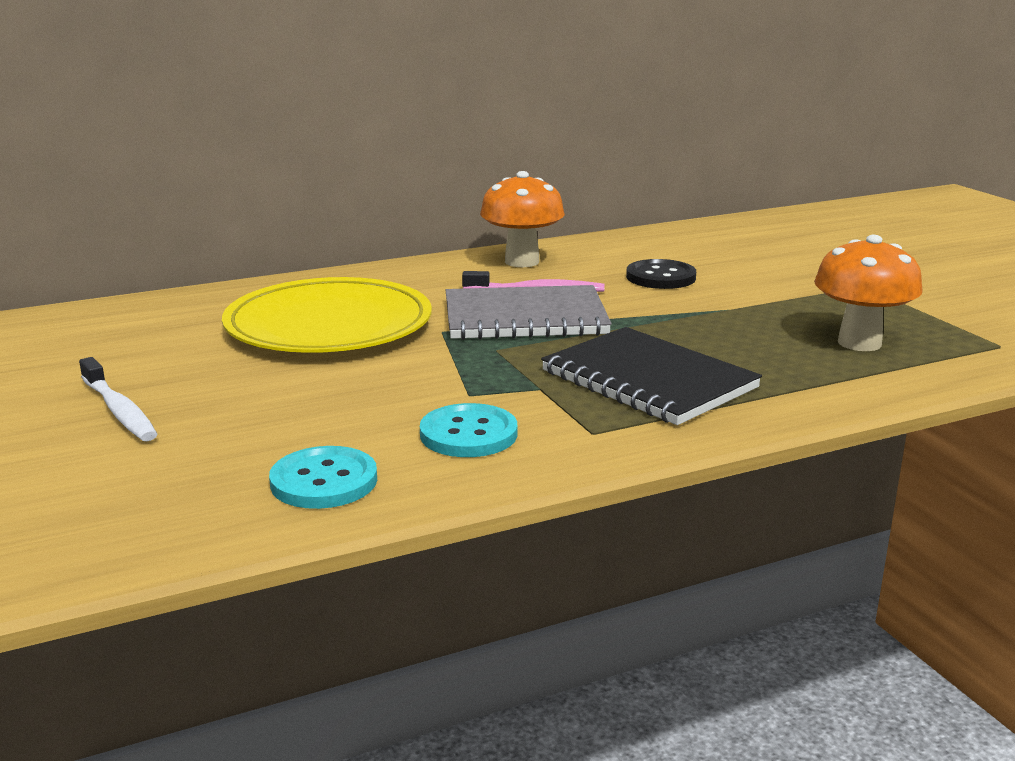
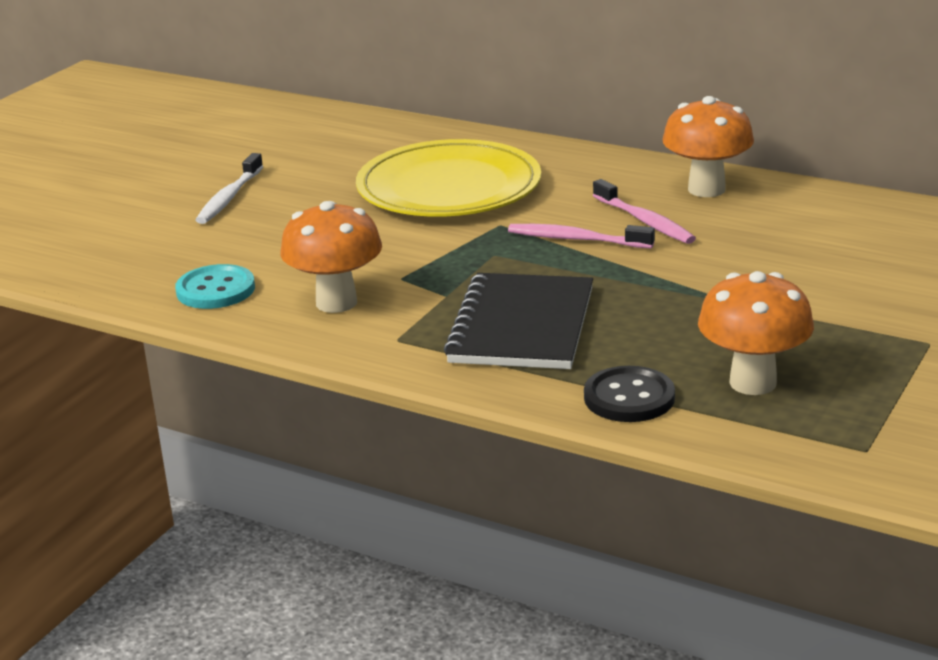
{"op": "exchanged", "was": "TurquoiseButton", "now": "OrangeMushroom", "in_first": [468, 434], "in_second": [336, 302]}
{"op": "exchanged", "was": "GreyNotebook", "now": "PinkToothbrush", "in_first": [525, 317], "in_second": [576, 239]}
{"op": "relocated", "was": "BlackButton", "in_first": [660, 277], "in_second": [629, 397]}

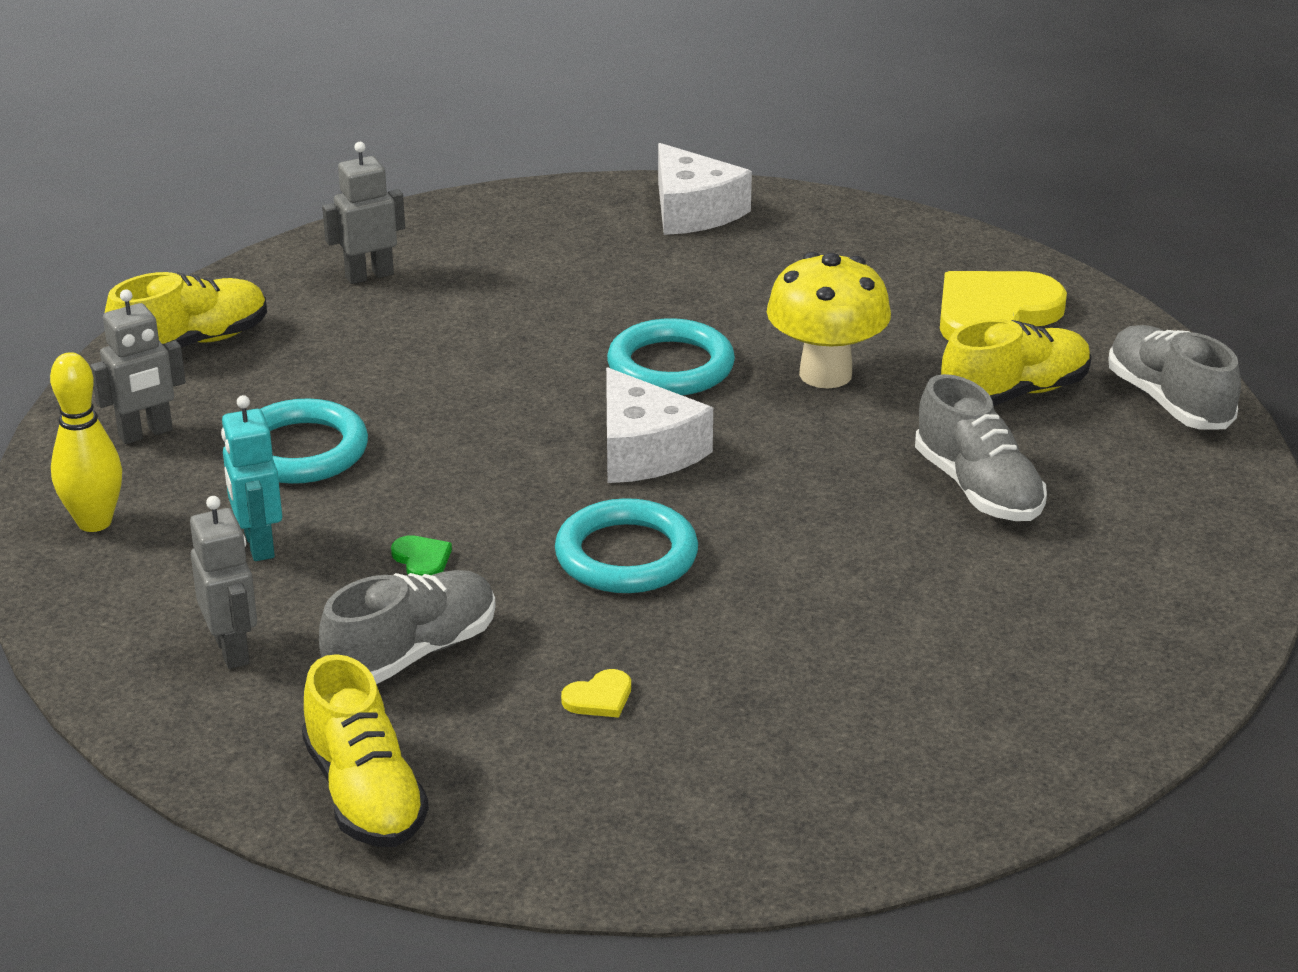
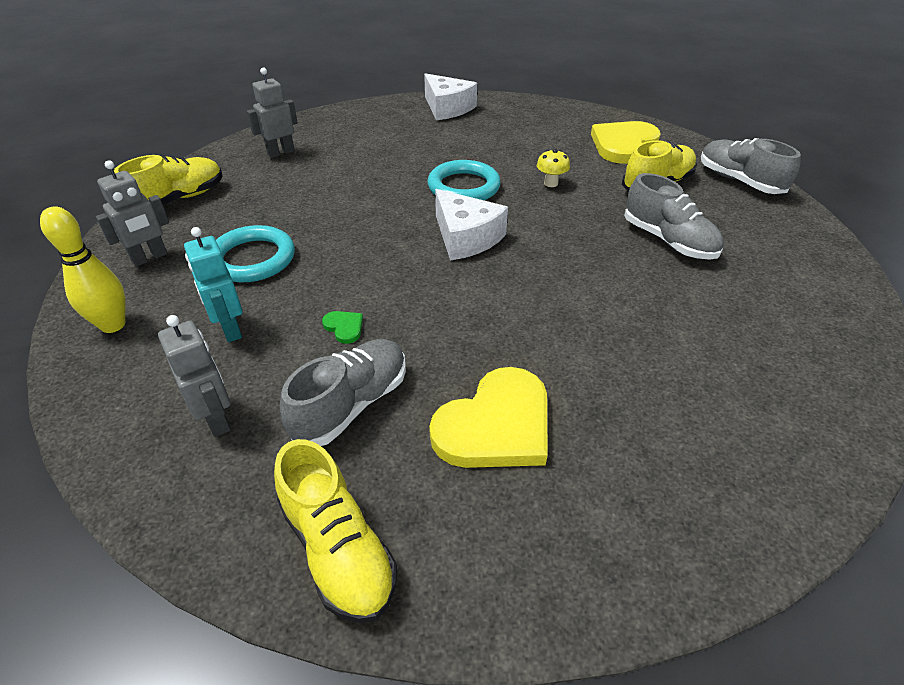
{"op": "size", "was": "YellowHeart", "in_first": [599, 697], "in_second": [496, 425], "ratio": 2.45}
{"op": "size", "was": "YellowMushroom", "in_first": [825, 374], "in_second": [550, 183], "ratio": 0.47}
{"op": "missing", "was": "TurquoiseRing", "in_first": [626, 555]}

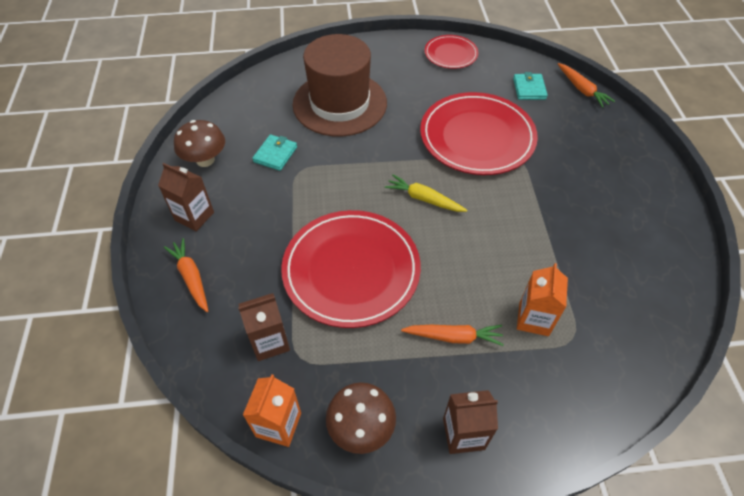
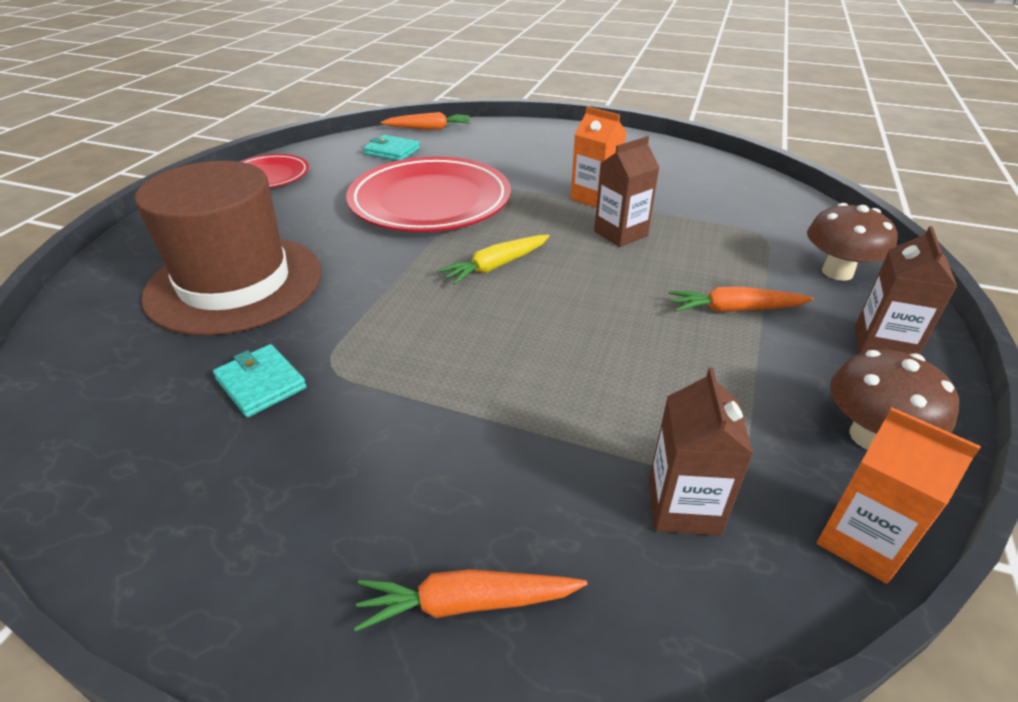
{"op": "relocated", "was": "OrangeCarton", "in_first": [533, 319], "in_second": [594, 197]}
{"op": "relocated", "was": "BrownCarton", "in_first": [194, 216], "in_second": [620, 233]}
{"op": "spun", "was": "OrangeCarrot", "in_first": [453, 337], "in_second": [735, 309], "clockwise": -120}
{"op": "relocated", "was": "BrownMushroom", "in_first": [205, 160], "in_second": [837, 272]}
{"op": "missing", "was": "RedPlate", "in_first": [351, 270]}

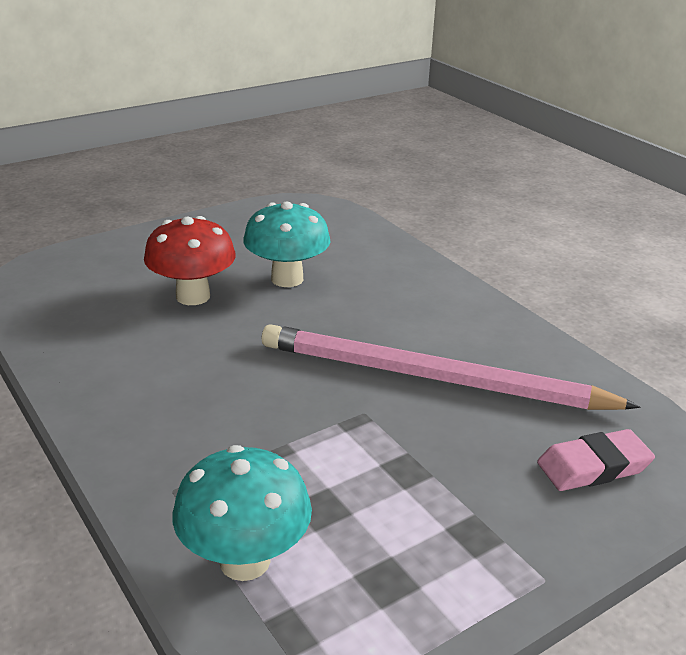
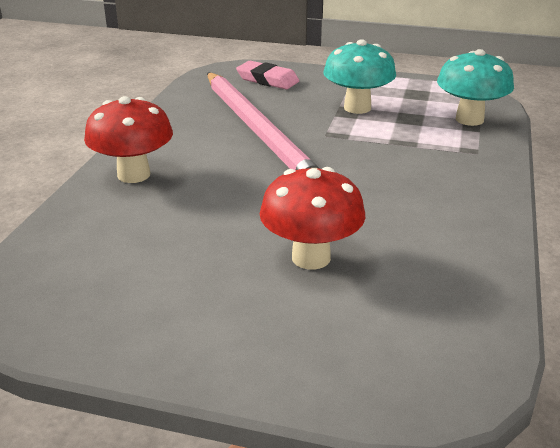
{"op": "appeared", "now": "RedMushroom", "in_second": [134, 175]}
{"op": "relocated", "was": "TurquoiseMushroom", "in_first": [287, 279], "in_second": [357, 108]}

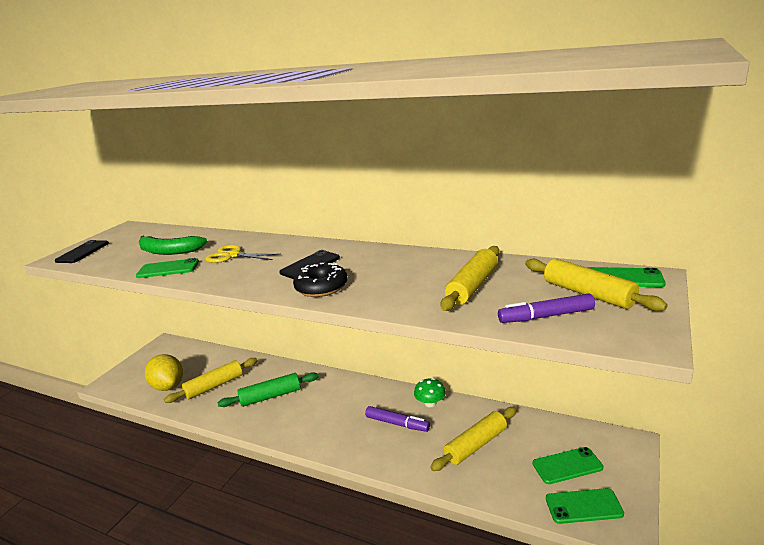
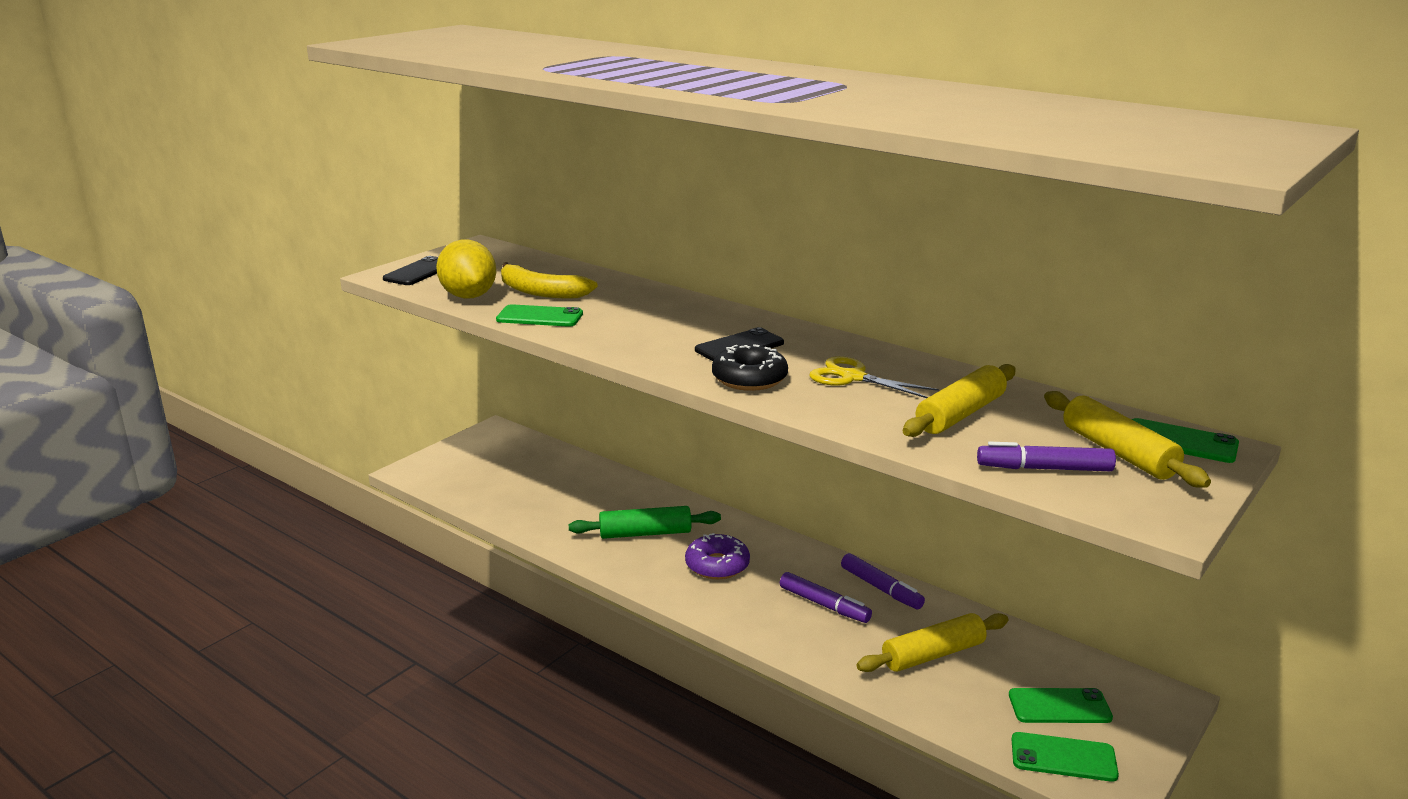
{"op": "relocated", "was": "YellowLemon", "in_first": [168, 386], "in_second": [469, 296]}
{"op": "colour", "was": "GreenBanana", "now": "YellowBanana", "in_first": [168, 251], "in_second": [540, 292]}
{"op": "appeared", "now": "PurpleDonut", "in_second": [717, 565]}
{"op": "relocated", "was": "YellowScissors", "in_first": [232, 255], "in_second": [853, 377]}
{"op": "exchanged", "was": "GreenMushroom", "now": "PurpleMarker", "in_first": [430, 403], "in_second": [881, 588]}
{"op": "missing", "was": "YellowRollingPin", "in_first": [214, 386]}

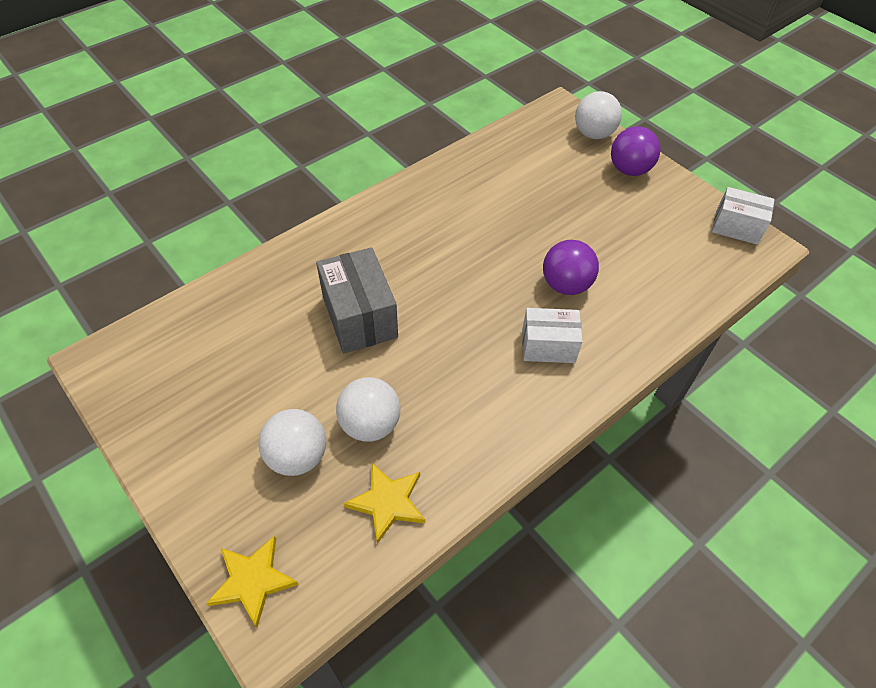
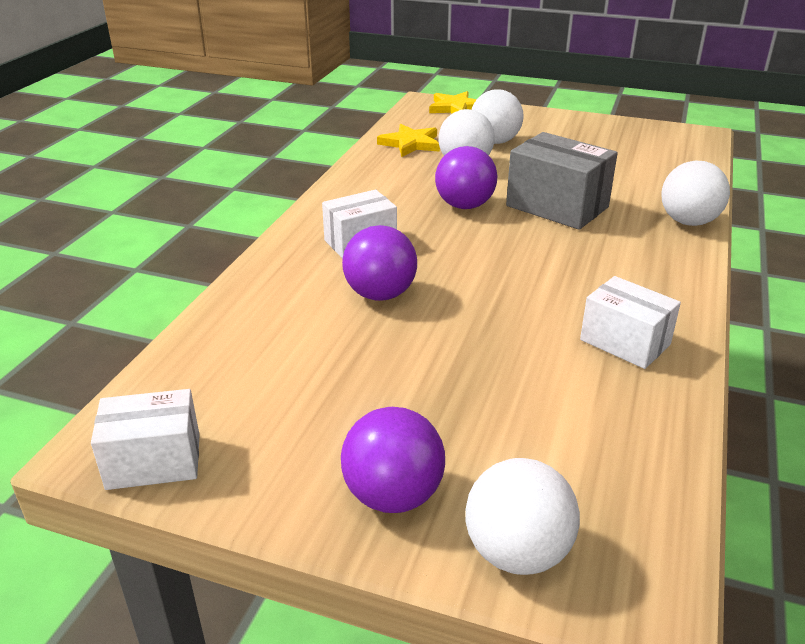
{"op": "appeared", "now": "PurpleBall", "in_second": [464, 205]}
{"op": "appeared", "now": "WhiteBox", "in_second": [625, 342]}
{"op": "appeared", "now": "WhiteBall", "in_second": [688, 221]}

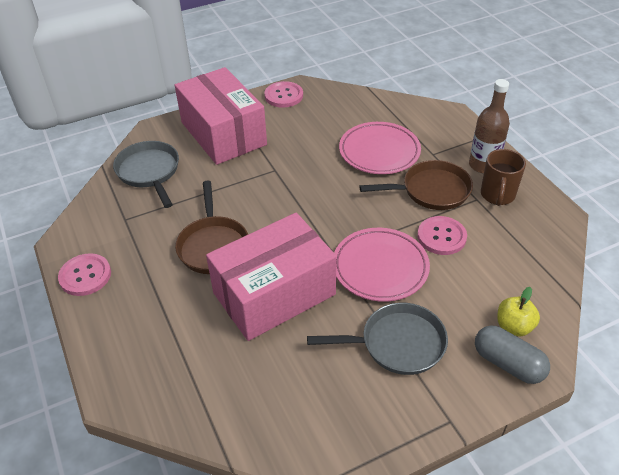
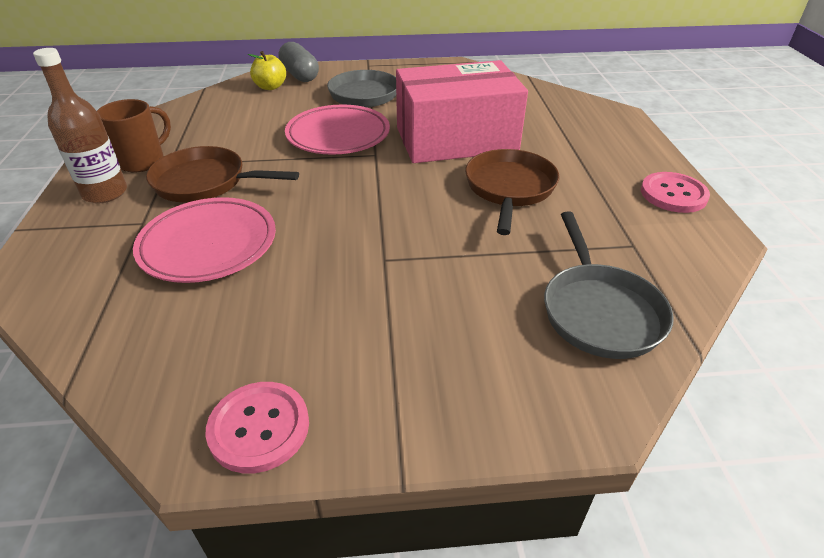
{"op": "missing", "was": "PinkBox", "in_first": [223, 133]}
{"op": "missing", "was": "PinkButton", "in_first": [441, 237]}

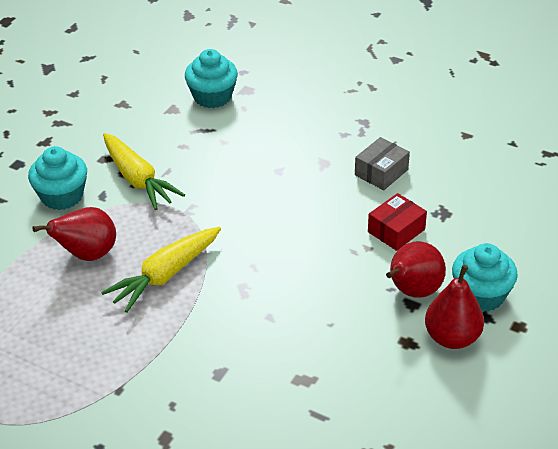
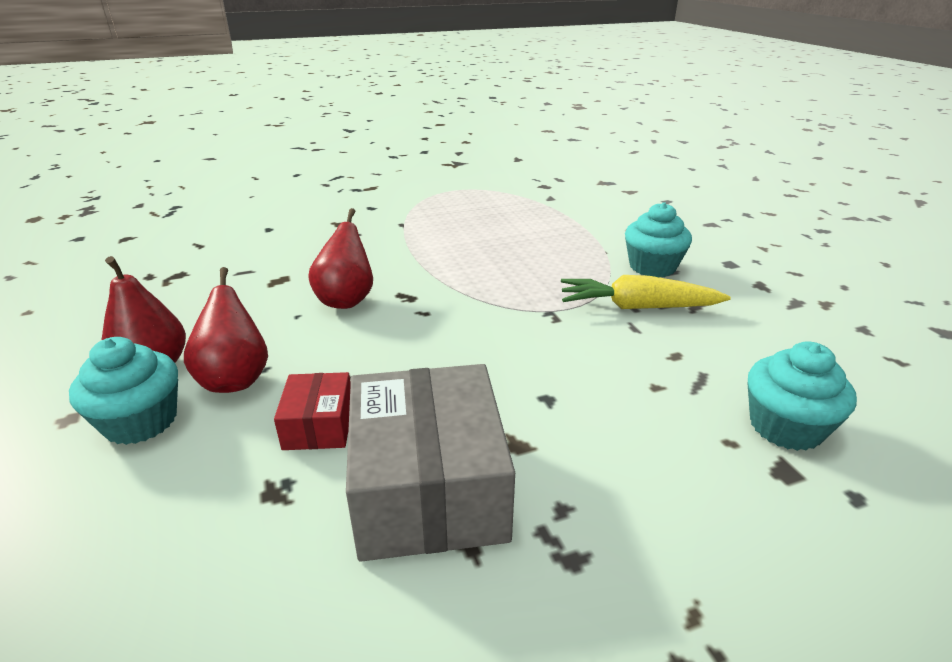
{"op": "relocated", "was": "RedPear", "in_first": [87, 255], "in_second": [346, 300]}
{"op": "size", "was": "GreyBox", "in_first": [381, 172], "in_second": [429, 487], "ratio": 2.02}
{"op": "missing", "was": "YellowCarrot", "in_first": [165, 275]}

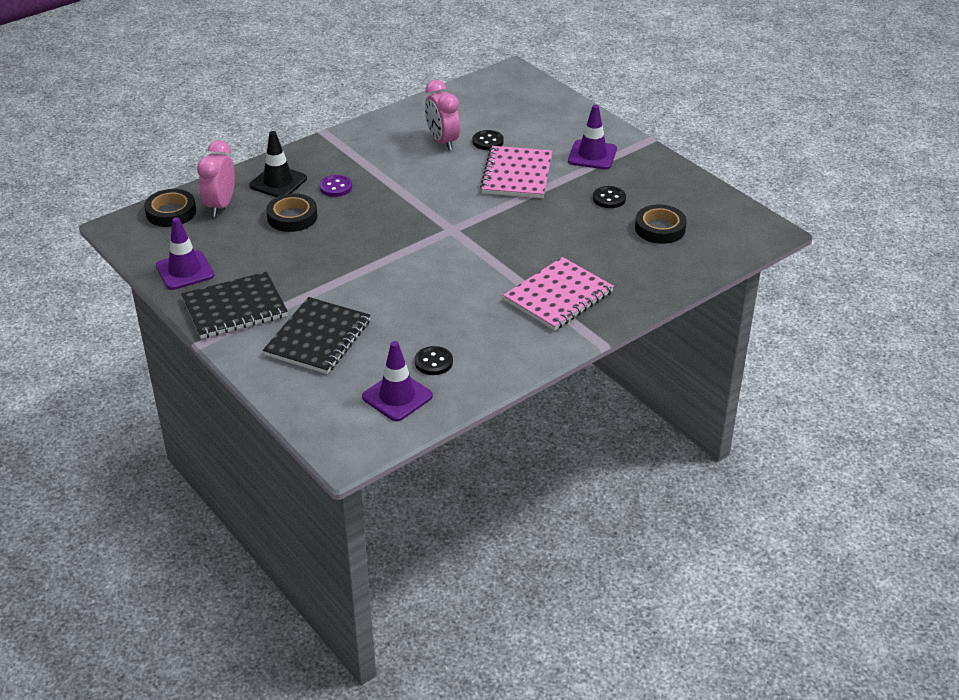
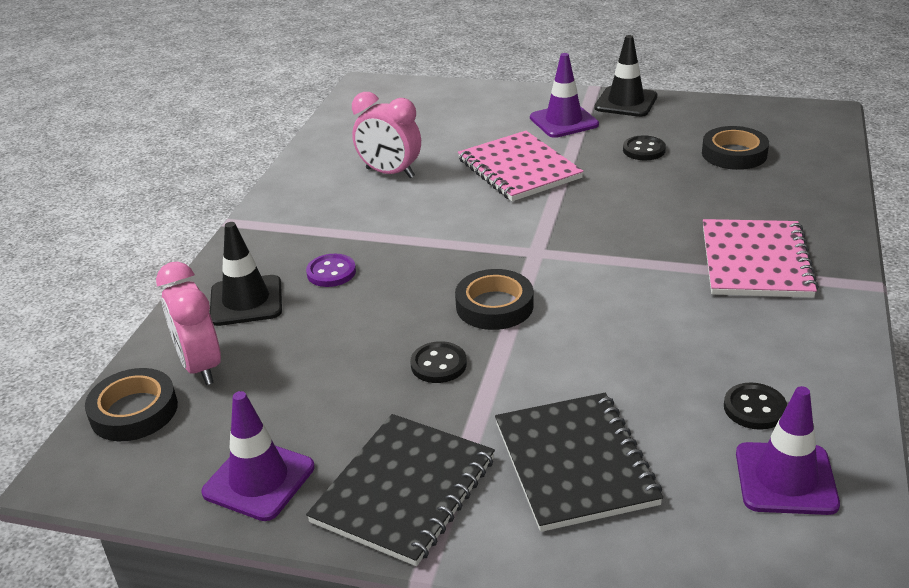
{"op": "relocated", "was": "BlackButton", "in_first": [488, 141], "in_second": [438, 364]}
{"op": "relocated", "was": "BlackTape", "in_first": [292, 217], "in_second": [494, 306]}
{"op": "appeared", "now": "BlackTrafficCone", "in_second": [626, 102]}

